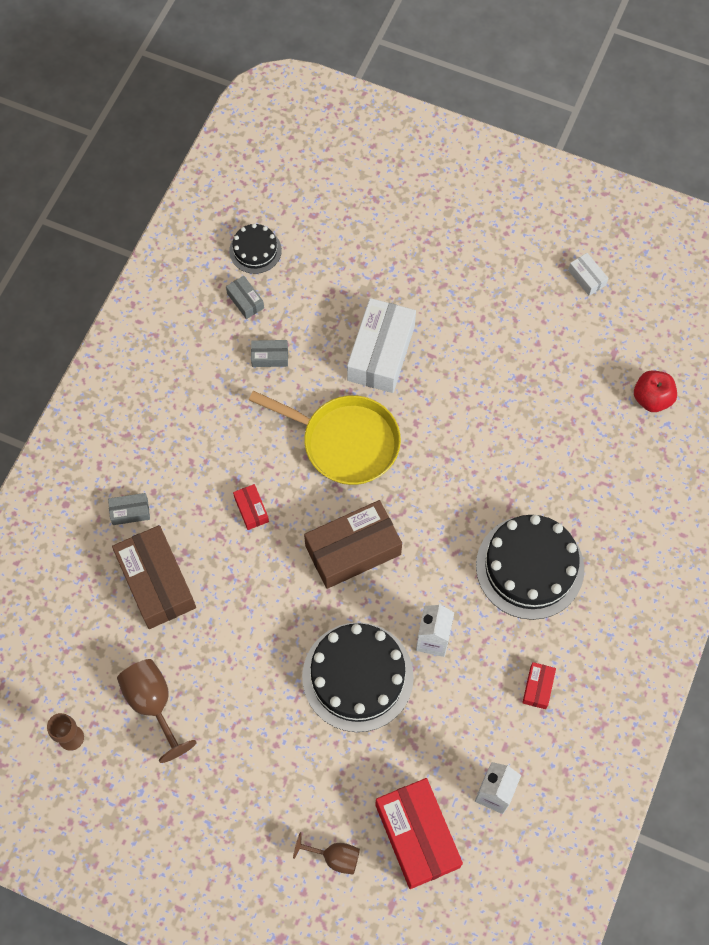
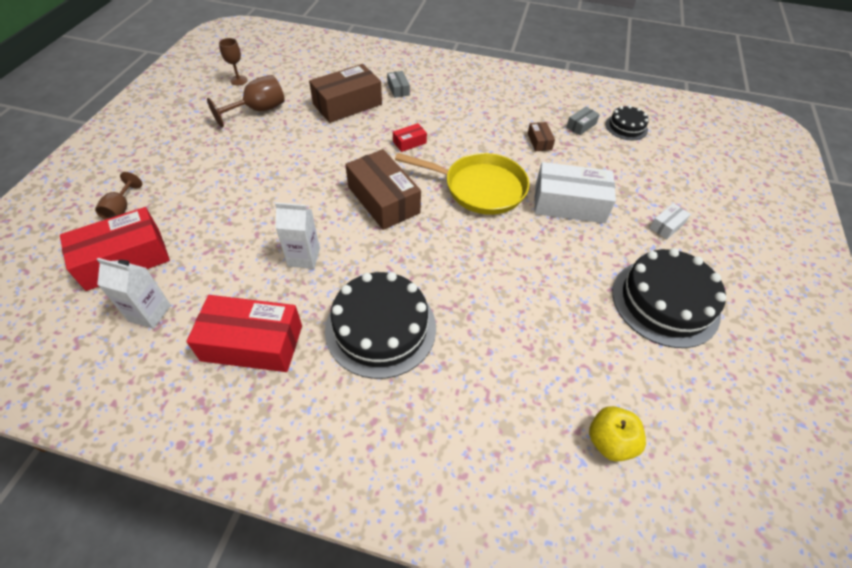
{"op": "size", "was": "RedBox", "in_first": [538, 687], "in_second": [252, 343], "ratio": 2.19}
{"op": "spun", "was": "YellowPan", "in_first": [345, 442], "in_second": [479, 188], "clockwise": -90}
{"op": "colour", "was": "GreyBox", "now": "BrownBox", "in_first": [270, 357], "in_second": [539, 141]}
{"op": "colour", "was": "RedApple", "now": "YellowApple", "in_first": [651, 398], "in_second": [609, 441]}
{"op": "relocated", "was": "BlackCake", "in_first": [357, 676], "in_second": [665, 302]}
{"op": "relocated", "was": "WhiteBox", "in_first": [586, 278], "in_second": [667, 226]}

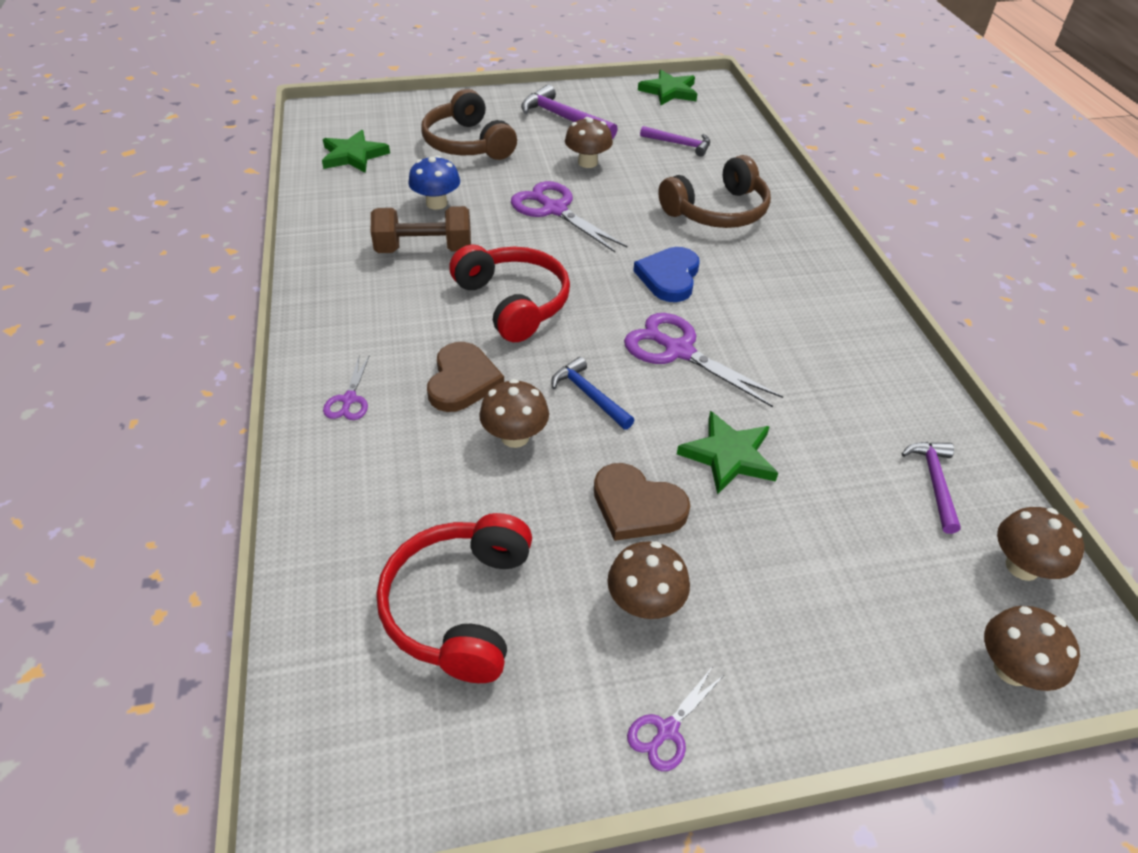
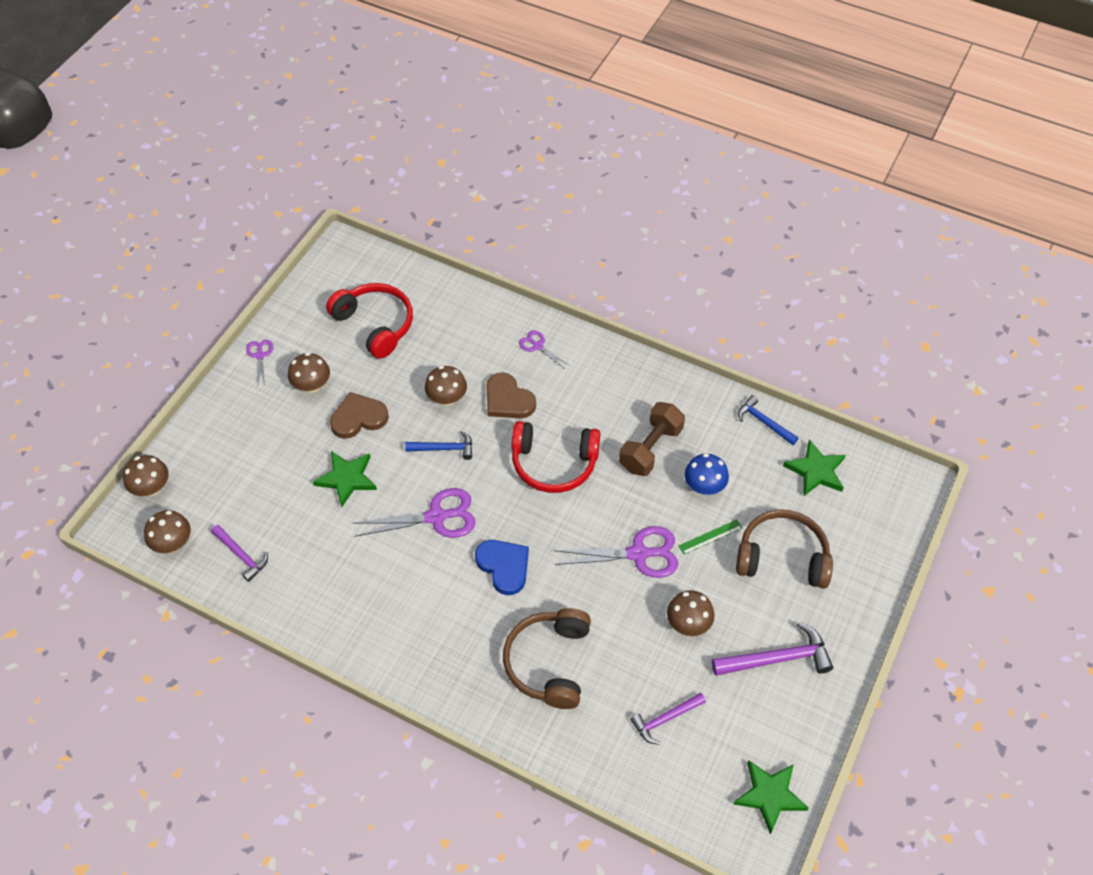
{"op": "appeared", "now": "GreenRuler", "in_second": [710, 537]}
{"op": "appeared", "now": "BlueHammer", "in_second": [764, 422]}

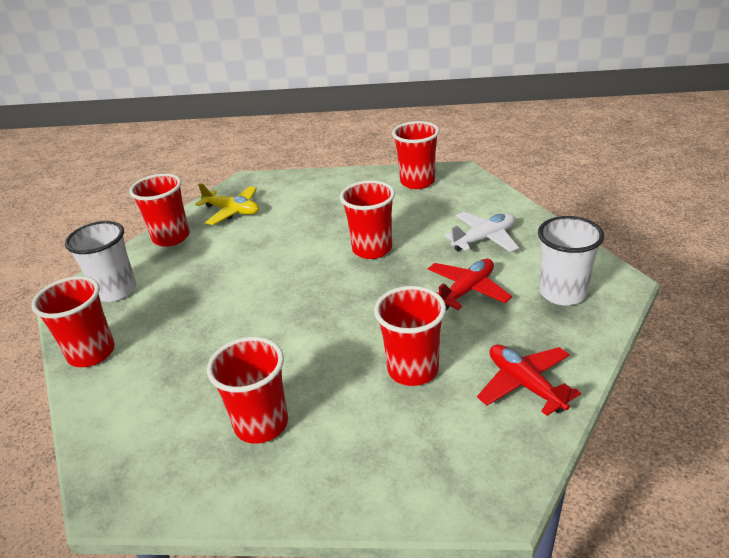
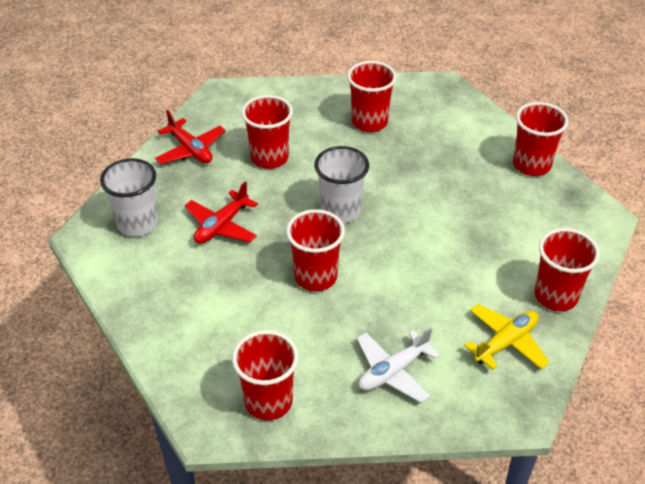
{"op": "relocated", "was": "WhiteCup", "in_first": [116, 291], "in_second": [340, 211]}
{"op": "relocated", "was": "WhitePlane", "in_first": [484, 239], "in_second": [393, 371]}
{"op": "spun", "was": "YellowPlane", "in_first": [232, 211], "in_second": [506, 342], "clockwise": 120}

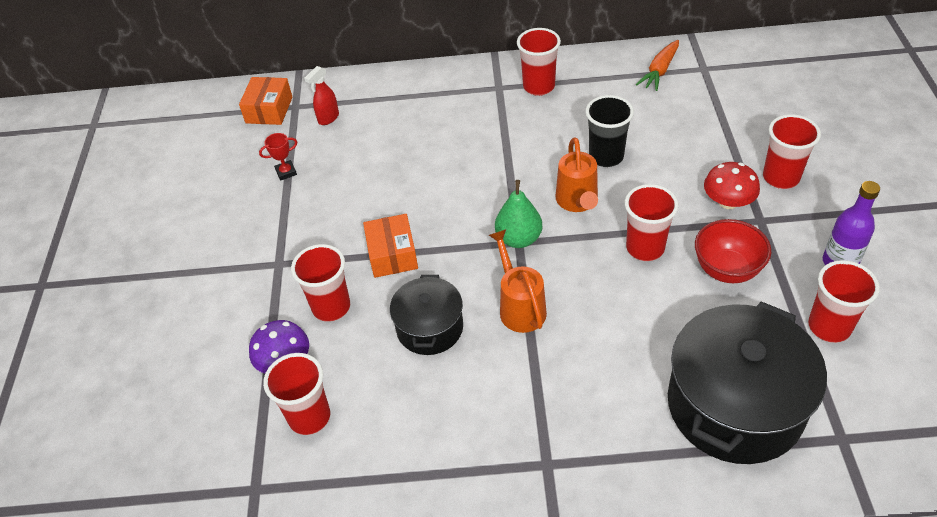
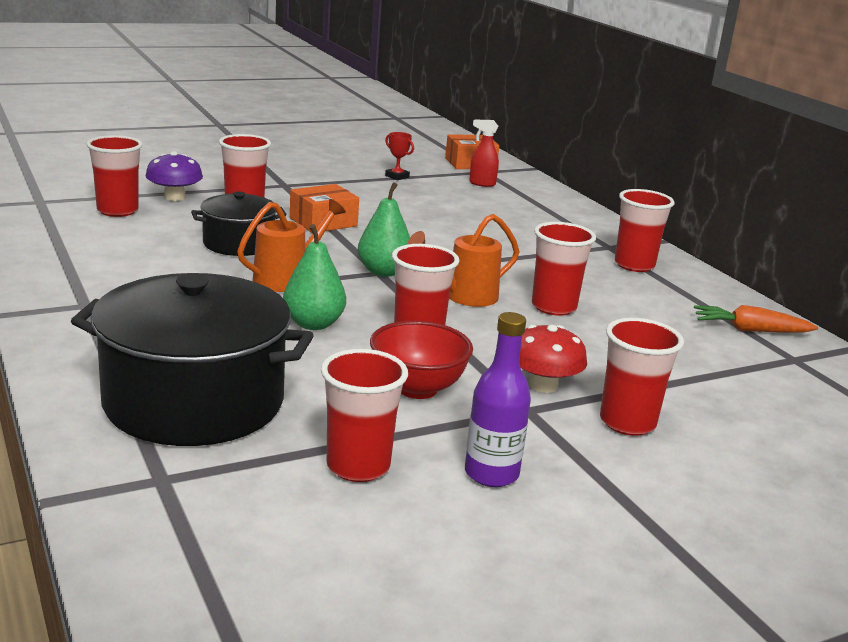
{"op": "appeared", "now": "GreenPear", "in_second": [313, 324]}
{"op": "colour", "was": "BlackCup", "now": "RedCup", "in_first": [606, 156], "in_second": [553, 307]}

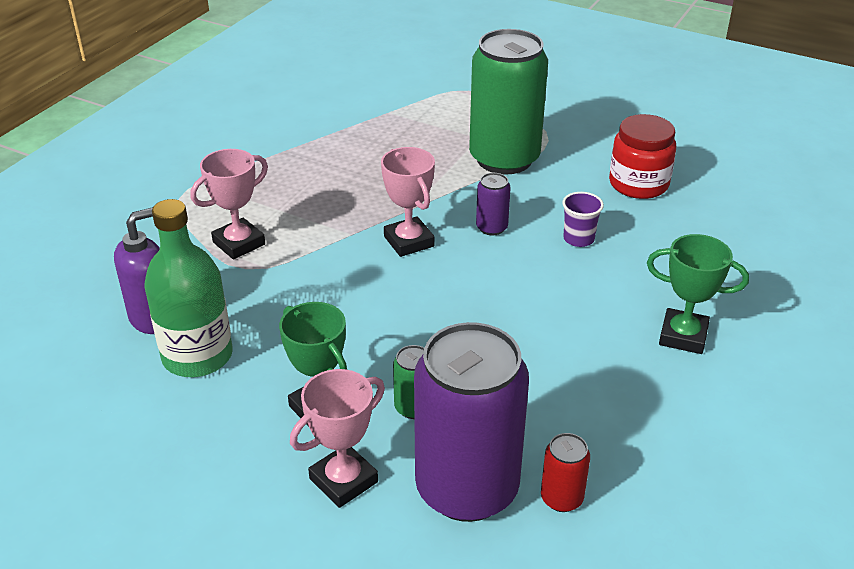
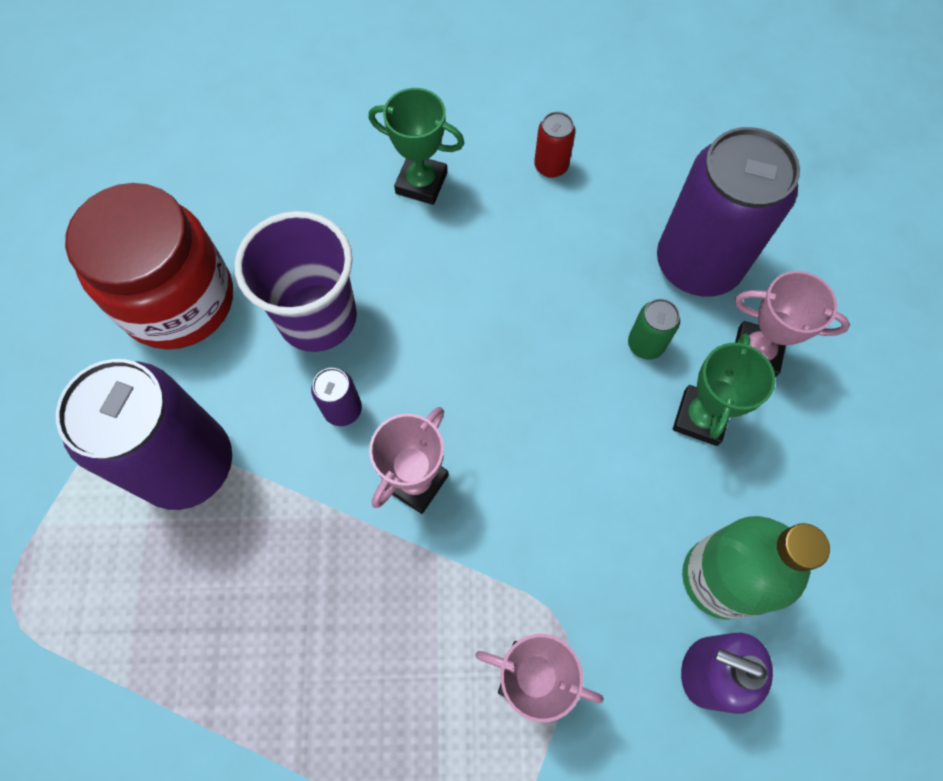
{"op": "colour", "was": "GreenCan", "now": "PurpleCan", "in_first": [504, 159], "in_second": [187, 464]}
{"op": "size", "was": "RedJar", "in_first": [638, 184], "in_second": [178, 300], "ratio": 1.56}
{"op": "size", "was": "PurpleCup", "in_first": [578, 239], "in_second": [317, 317], "ratio": 2.2}
{"op": "spun", "was": "GreenTrophy", "in_first": [683, 336], "in_second": [421, 183], "clockwise": -60}
{"op": "relocated", "was": "RedCan", "in_first": [561, 498], "in_second": [551, 166]}

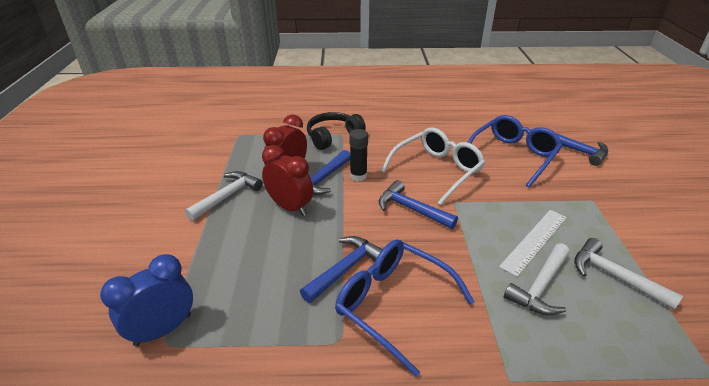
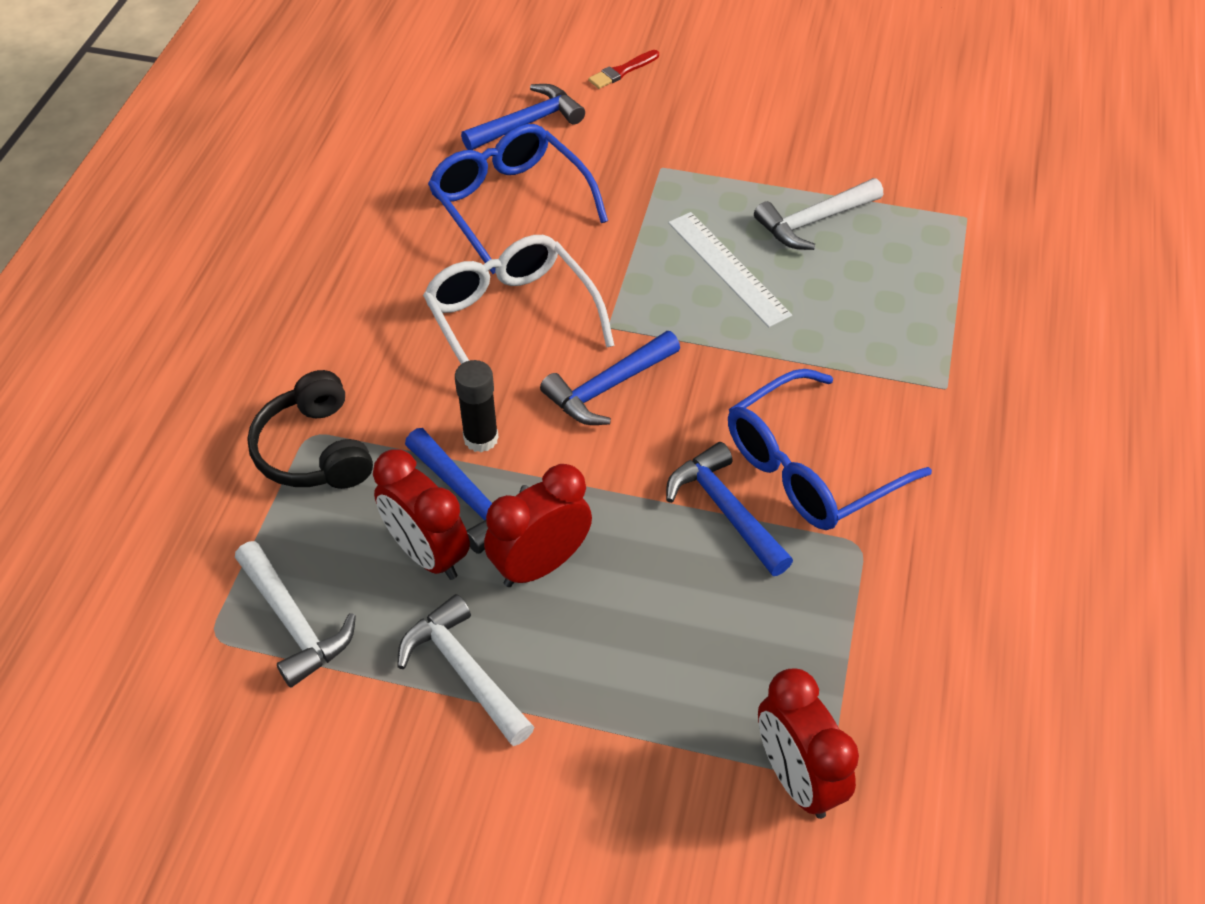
{"op": "relocated", "was": "WhiteHammer", "in_first": [540, 286], "in_second": [294, 622]}
{"op": "appeared", "now": "RedBrush", "in_second": [622, 71]}
{"op": "colour", "was": "BlueClock", "now": "RedClock", "in_first": [163, 329], "in_second": [797, 778]}

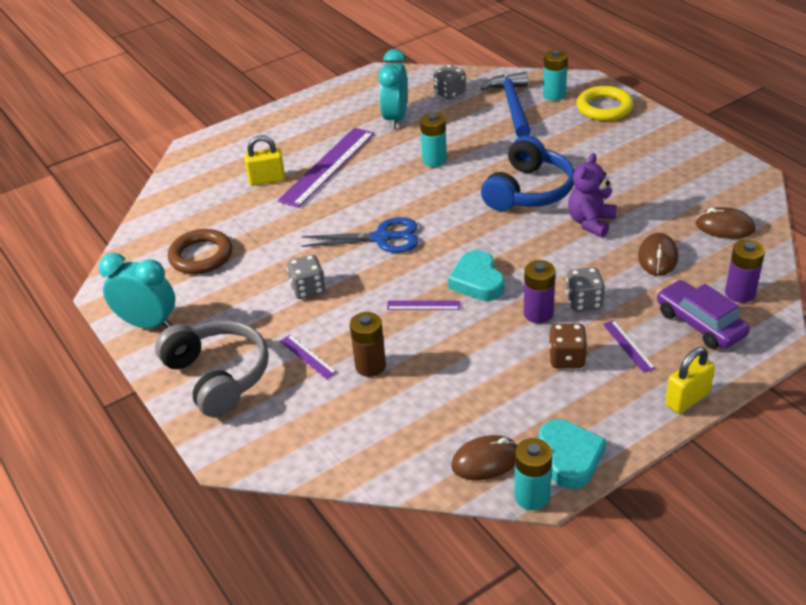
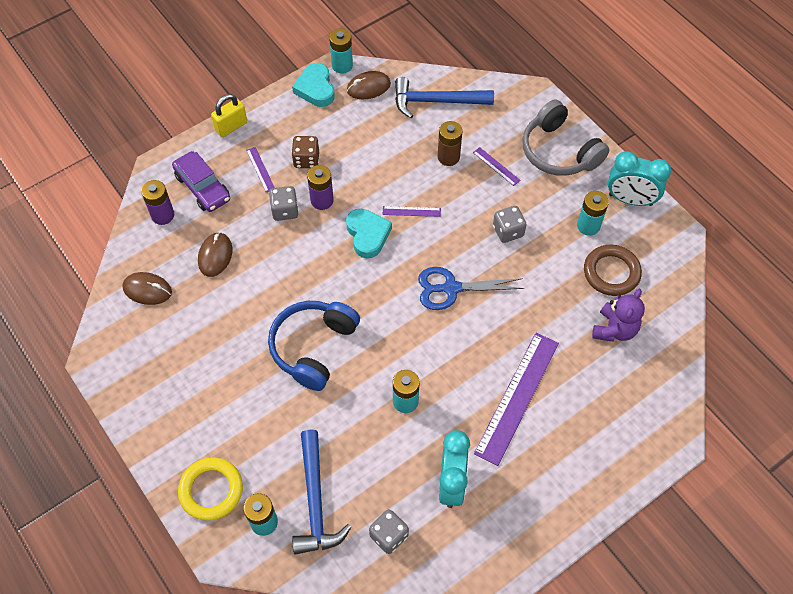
{"op": "appeared", "now": "BlueHammer", "in_second": [436, 101]}
{"op": "appeared", "now": "TurquoiseBattery", "in_second": [588, 226]}
{"op": "relocated", "was": "PurpleTeddyBear", "in_first": [590, 222], "in_second": [614, 329]}
{"op": "missing", "was": "YellowPadlock", "in_first": [267, 180]}

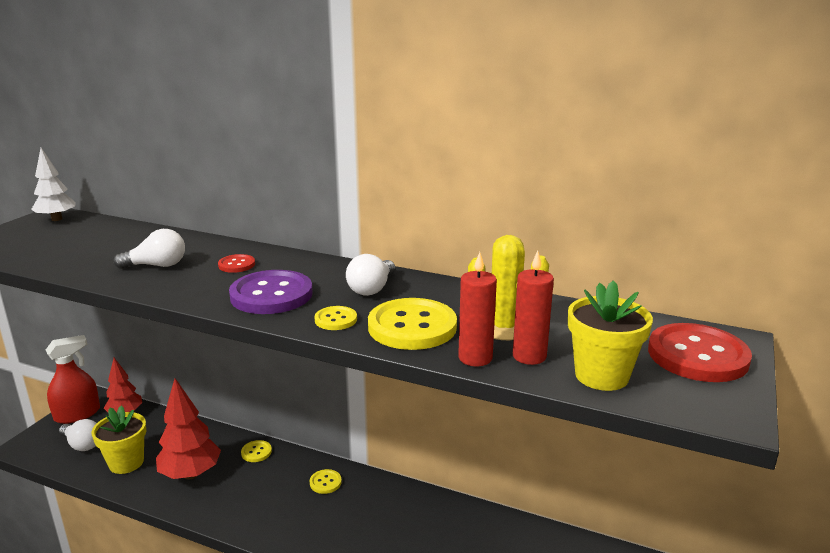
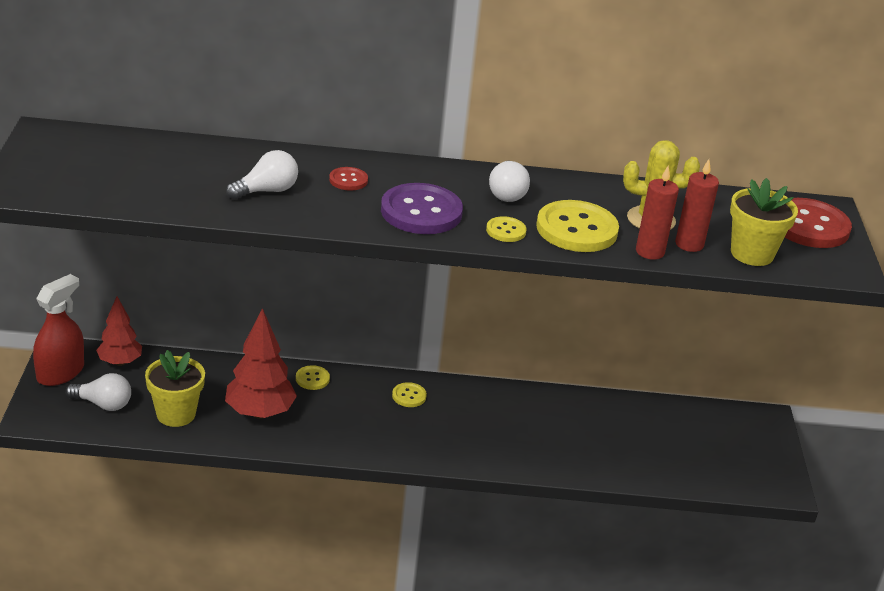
{"op": "missing", "was": "WhiteTree", "in_first": [57, 219]}

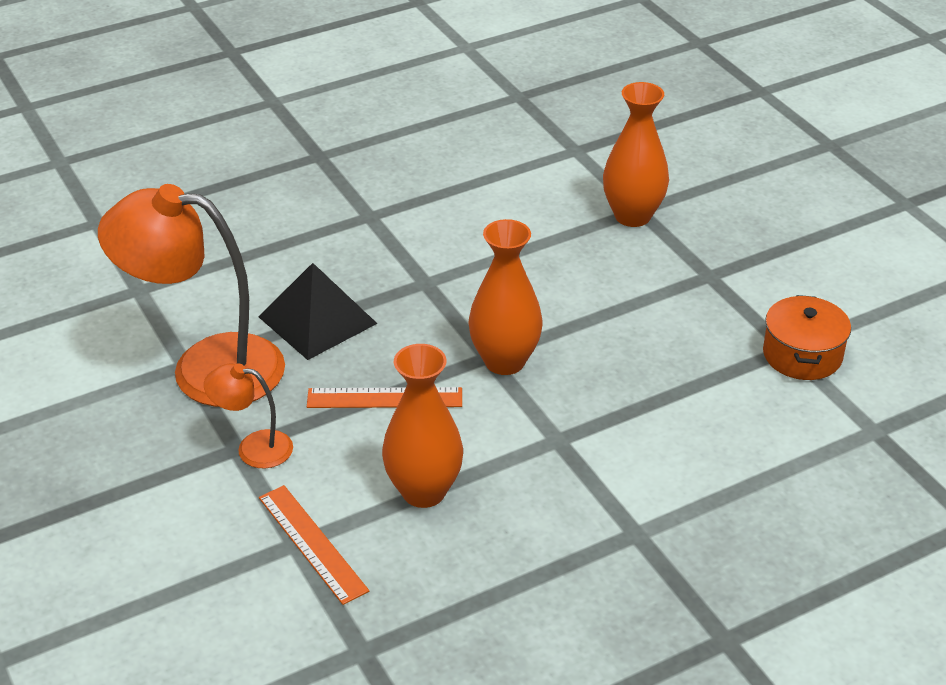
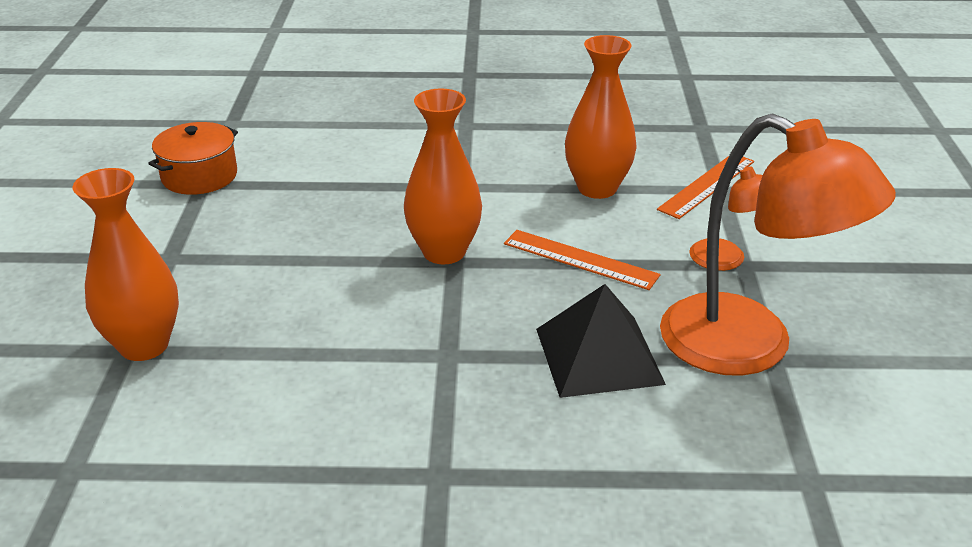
{"op": "spun", "was": "OrangeRuler", "in_first": [312, 543], "in_second": [707, 185], "clockwise": 45}

